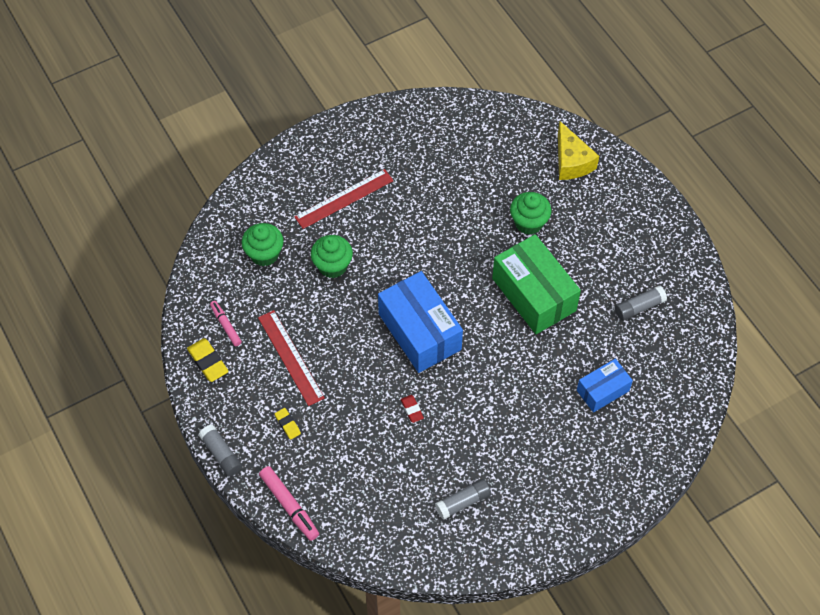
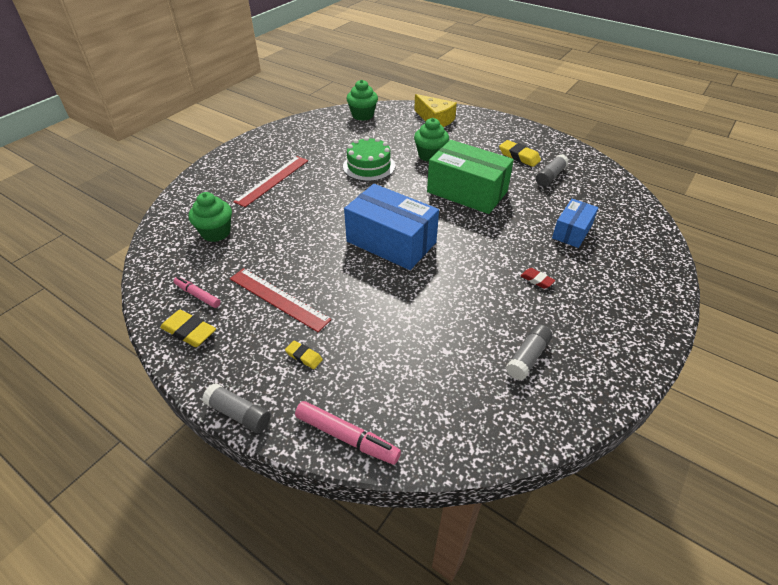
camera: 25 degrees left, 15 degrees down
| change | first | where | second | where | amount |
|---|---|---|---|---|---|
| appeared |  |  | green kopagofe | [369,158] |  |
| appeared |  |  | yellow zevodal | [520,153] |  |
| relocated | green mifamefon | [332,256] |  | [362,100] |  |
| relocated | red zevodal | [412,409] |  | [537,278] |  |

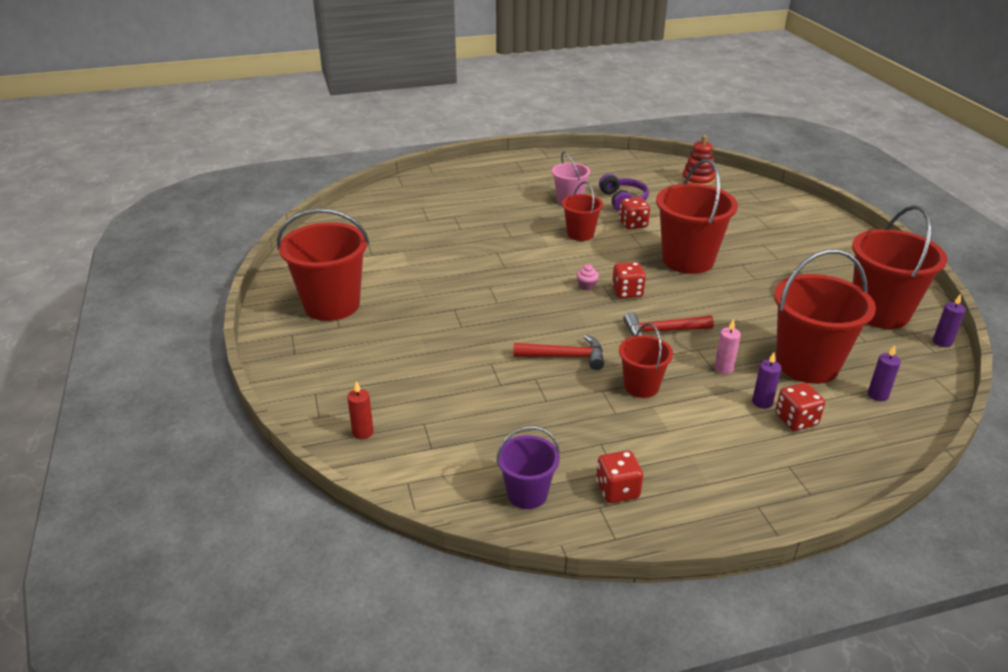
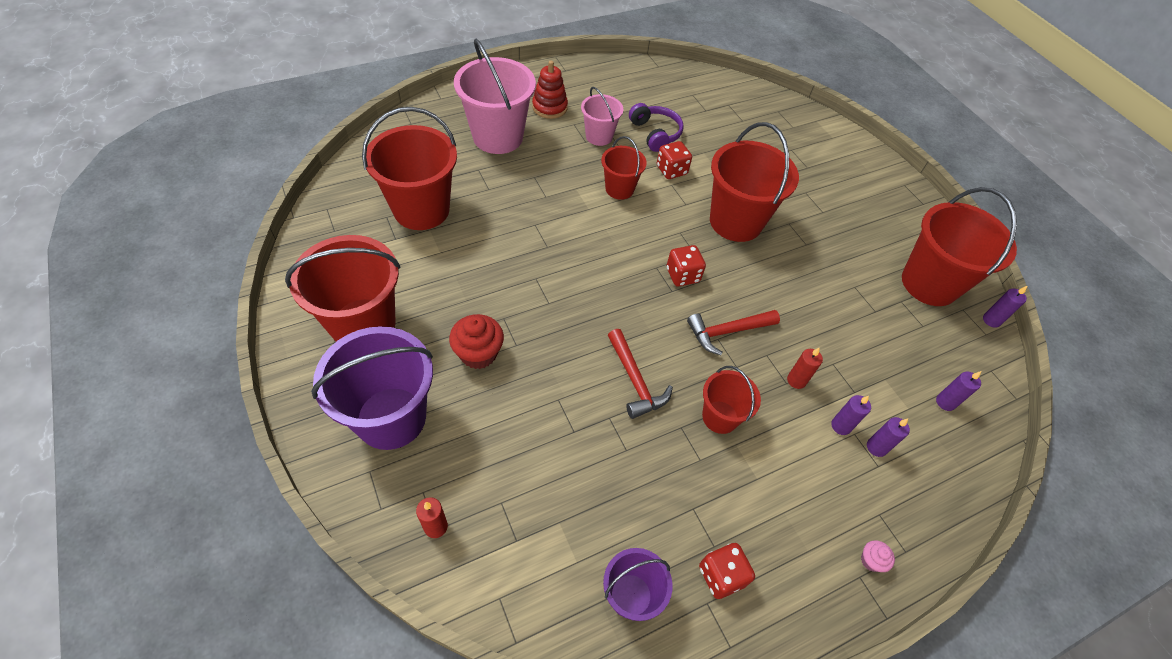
camera: 15 degrees left, 20 degrees up
| change | first | where | second | where | amount |
|---|---|---|---|---|---|
| appeared |  |  | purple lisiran | [372,388] |  |
| appeared |  |  | red mifamefon | [476,341] |  |
| appeared |  |  | pink lisiran | [495,96] |  |
| relocated | pink mifamefon | [588,277] |  | [878,556] |  |
| relocated | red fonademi | [698,160] |  | [550,90] |  |
| relocated | red lisiran | [825,316] |  | [409,168] |  |
| exchanged | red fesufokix | [800,407] | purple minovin | [888,437] |  |
| colour | pink minovin | [727,346] | red minovin | [805,368] |  |
| spun | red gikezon | [558,352] |  | [640,374] | 75 degrees clockwise |

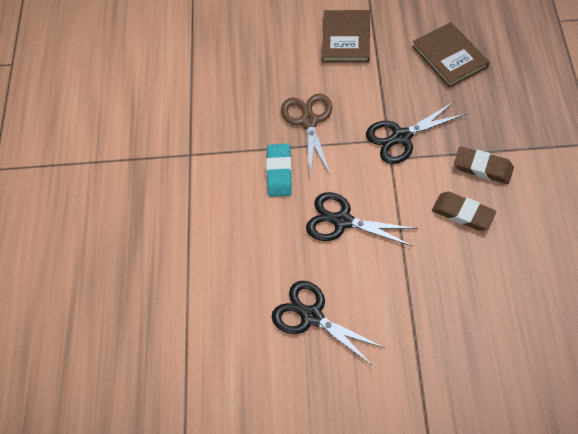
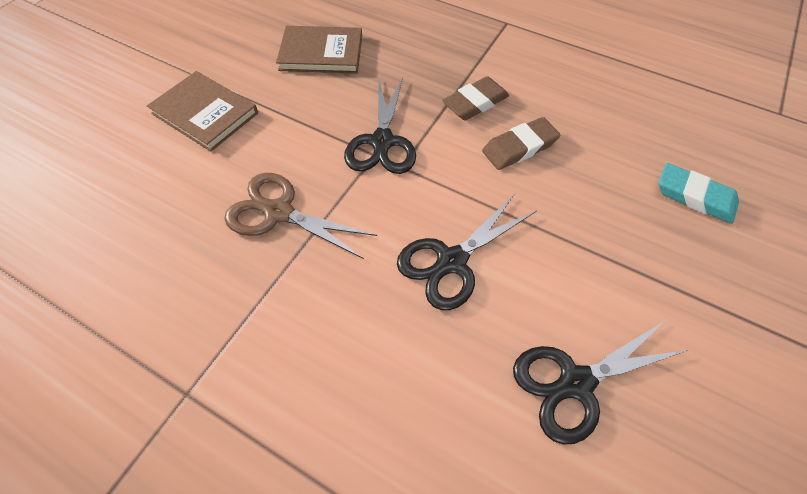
camera: 65 degrees left, 0 degrees up
| change | first | where | second | where | amount |
|---|---|---|---|---|---|
| relocated | turquoise zevodal | [279,170] |  | [699,193] |  |

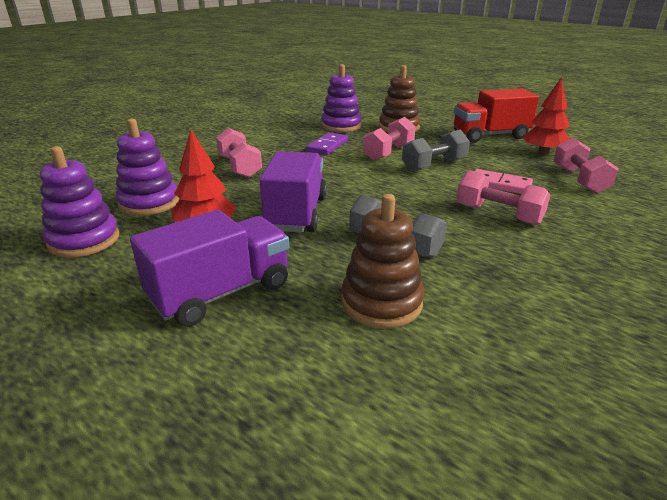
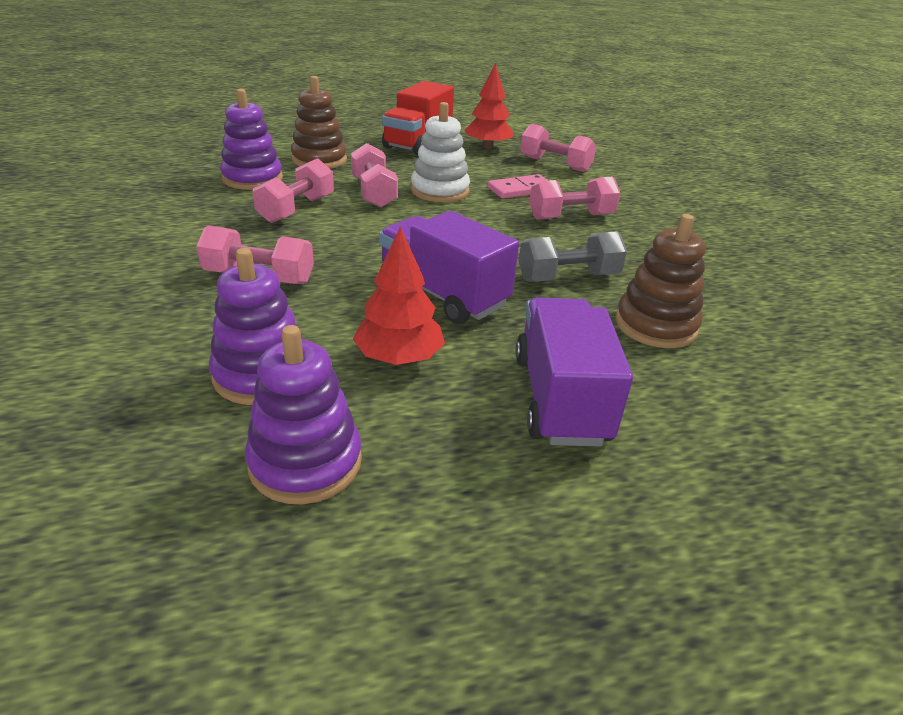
camera: 55 degrees left, 5 degrees up
| change | first | where | second | where | amount |
|---|---|---|---|---|---|
| exchanged | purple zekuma | [327,143] | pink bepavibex | [293,190] |  |
| exchanged | grey bepavibex | [436,150] | white fonademi | [440,152] |  |

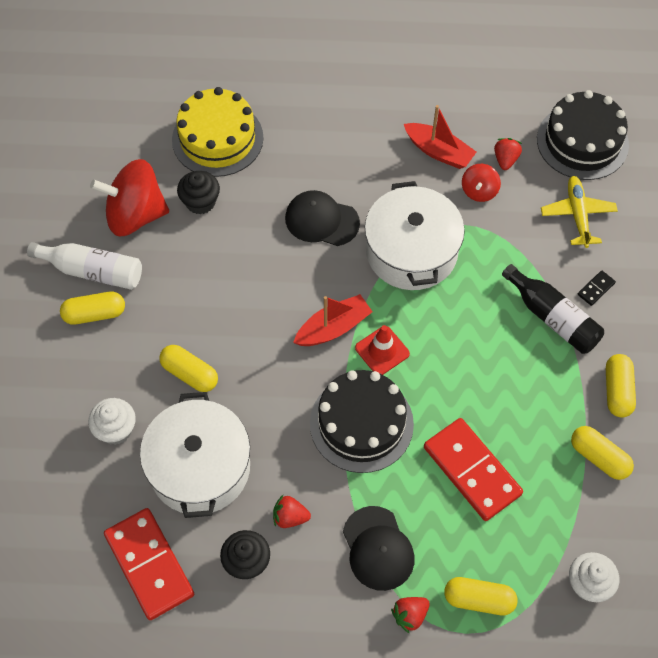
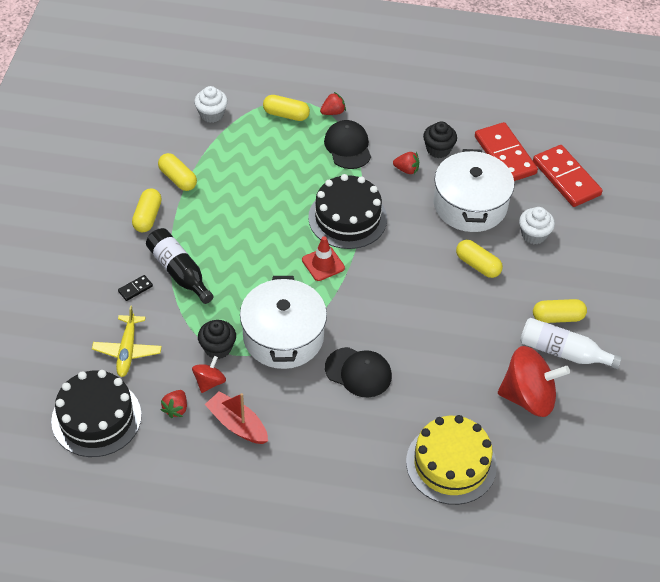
camera: 175 degrees left, 10 degrees down
| change | first | where | second | where | amount |
|---|---|---|---|---|---|
| missing | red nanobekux | [333,320] |  |  |  |
| relocated | black mifamefon | [198,192] |  | [217,339] |  |
| relocated | red zekuma | [473,469] |  | [568,176] |  |

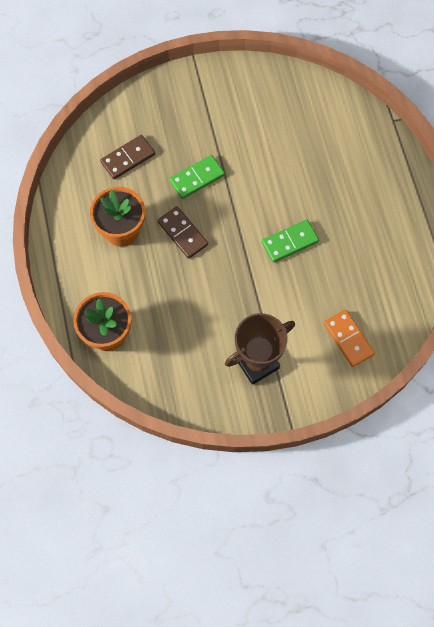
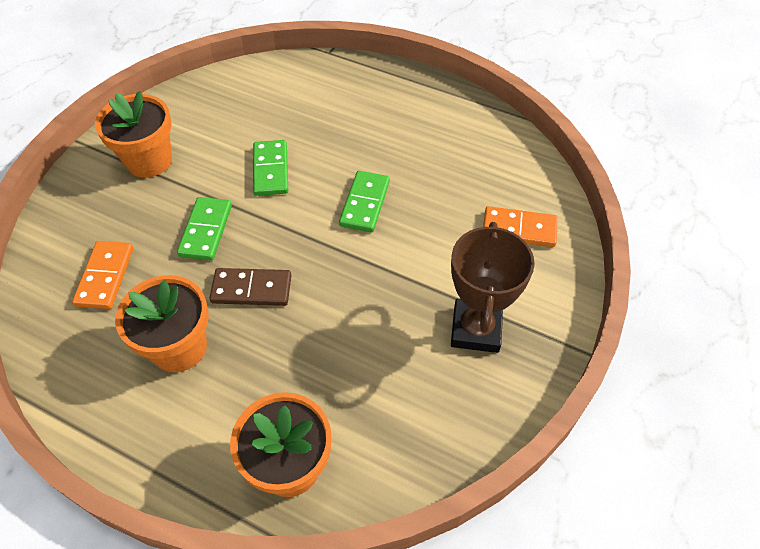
camera: 50 degrees left, 15 degrees down
| change | first | where | second | where | amount |
|---|---|---|---|---|---|
| appeared |  |  | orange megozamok | [133,134] |  |
| appeared |  |  | green zekuma | [270,168] |  |
| colour | brown zekuma | [127,157] | orange zekuma | [102,275] |  |

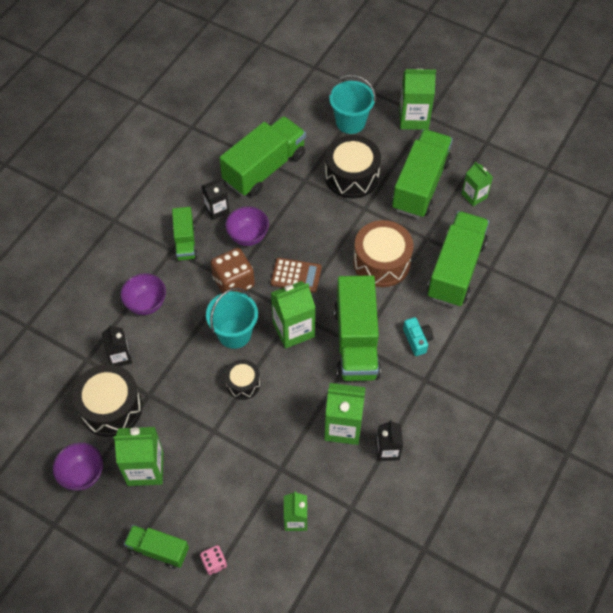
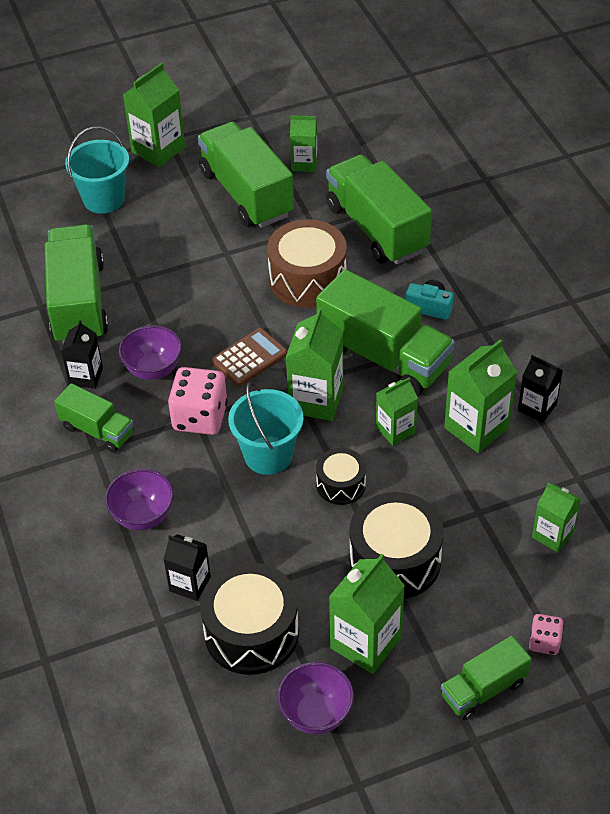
camera: 50 degrees left, 10 degrees down
| change | first | where | second | where | amount |
|---|---|---|---|---|---|
| appeared |  |  | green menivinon | [397,412] |  |
| relocated | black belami | [353,166] |  | [397,545] |  |
| colour | brown fesufokix | [232,270] | pink fesufokix | [198,401] |  |

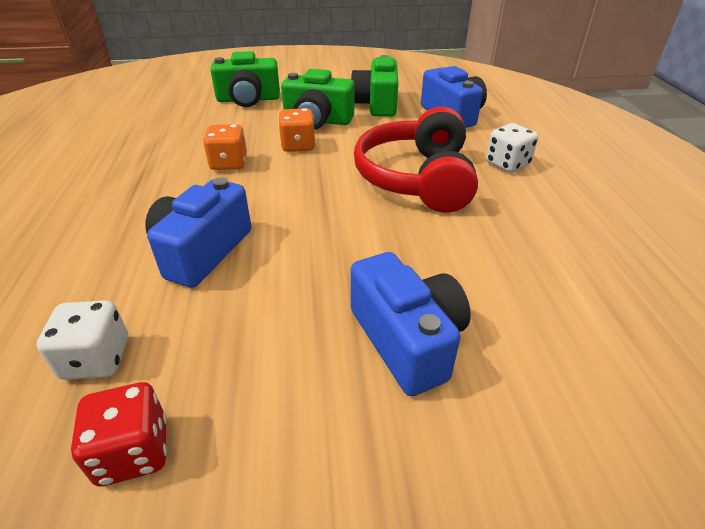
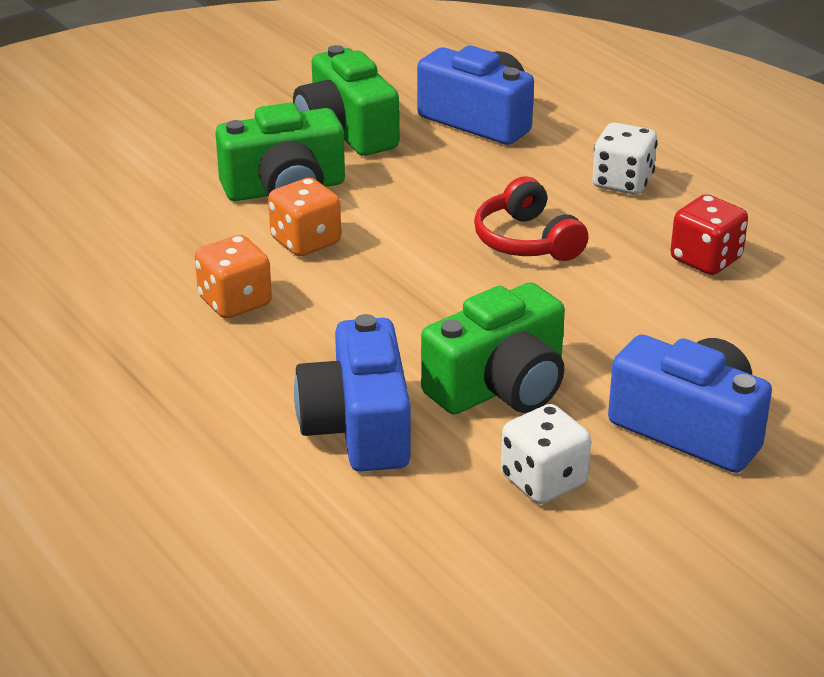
camera: 30 degrees left, 5 degrees down
| change | first | where | second | where | amount |
|---|---|---|---|---|---|
| relocated | white fesufokix | [82,340] |  | [546,454] |  |
| relocated | red fesufokix | [119,434] |  | [709,234] |  |
| relocated | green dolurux | [245,79] |  | [493,348] |  |
| size | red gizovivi | [416,160] |  | [531,218] | x0.55 |

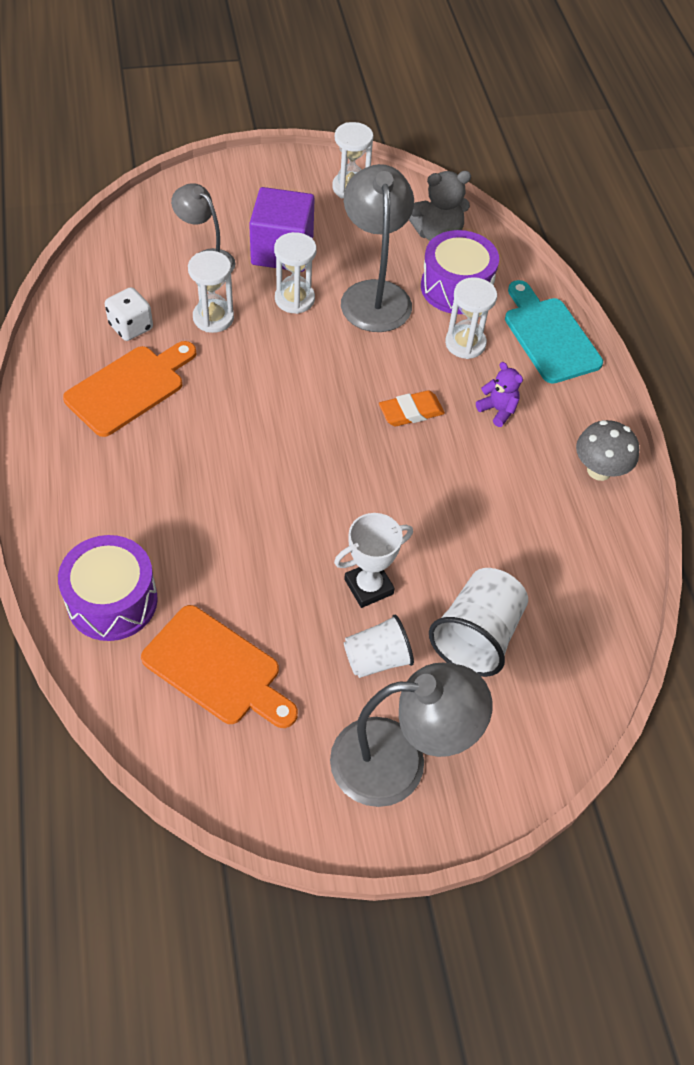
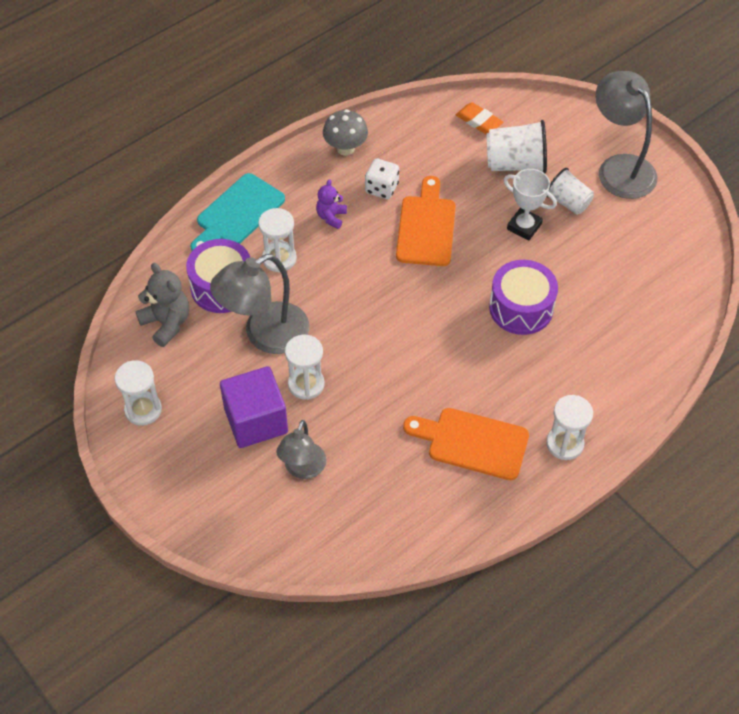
camera: 115 degrees left, 0 degrees up
| change | first | where | second | where | amount |
|---|---|---|---|---|---|
| relocated | purple belami | [108,588] |  | [523,297] |  |
| relocated | white fesufokix | [129,314] |  | [382,178] |  |
| relocated | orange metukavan | [219,666] |  | [426,221] |  |
| relocated | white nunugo | [211,292] |  | [569,427] |  |
| relocated | orange zevodal | [412,408] |  | [479,118] |  |

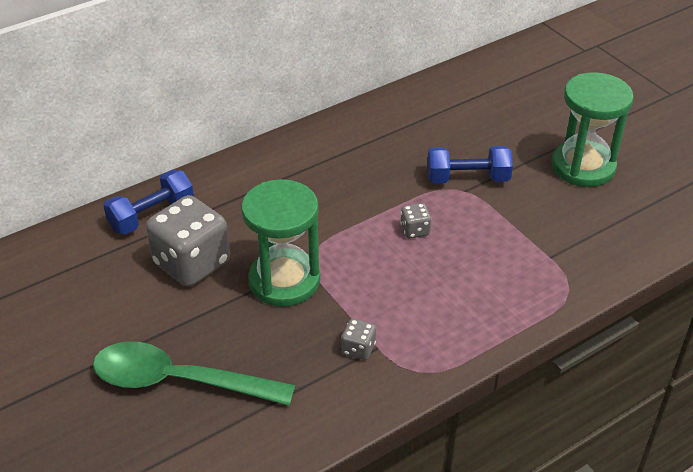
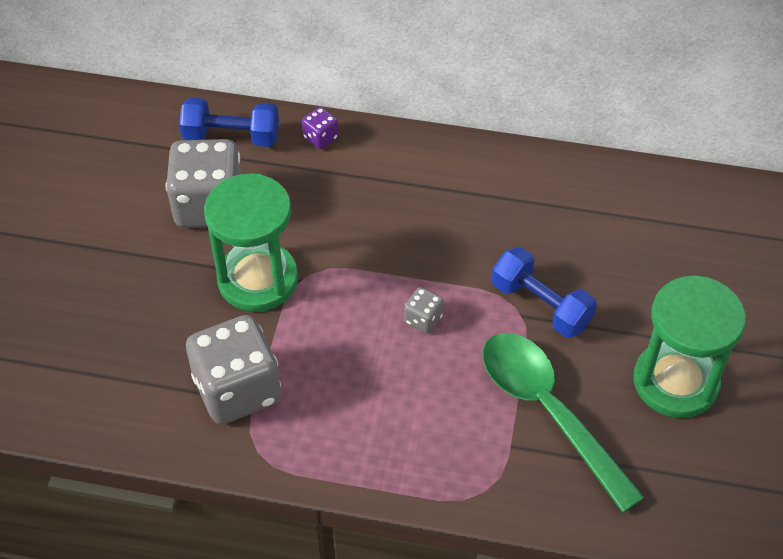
camera: 45 degrees right, 10 degrees up
| change | first | where | second | where | amount |
|---|---|---|---|---|---|
| appeared |  |  | purple fesufokix | [320,128] |  |
| relocated | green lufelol | [194,373] |  | [563,423] |  |
| size | grey fesufokix | [358,339] |  | [233,369] | x2.29 |

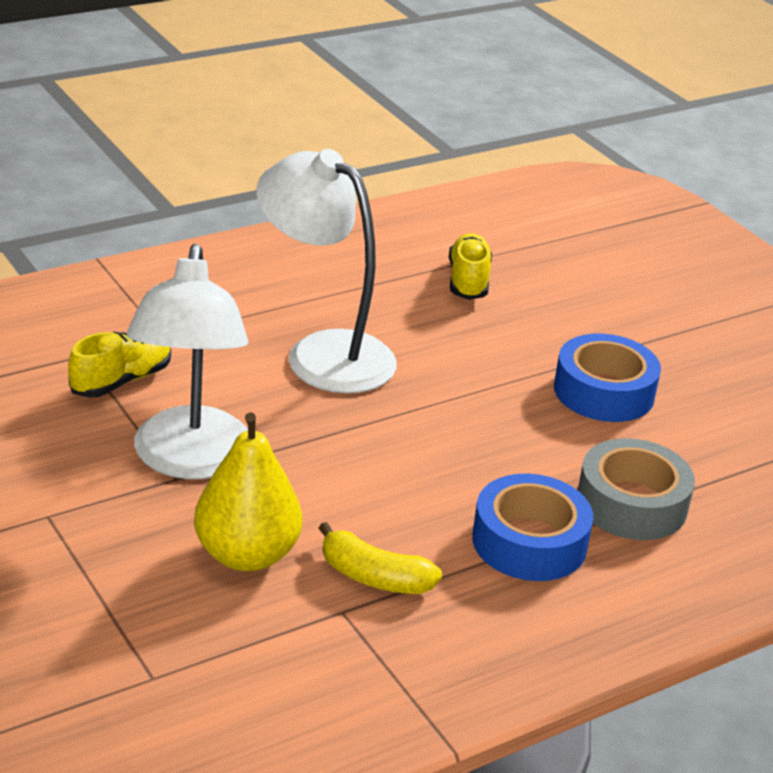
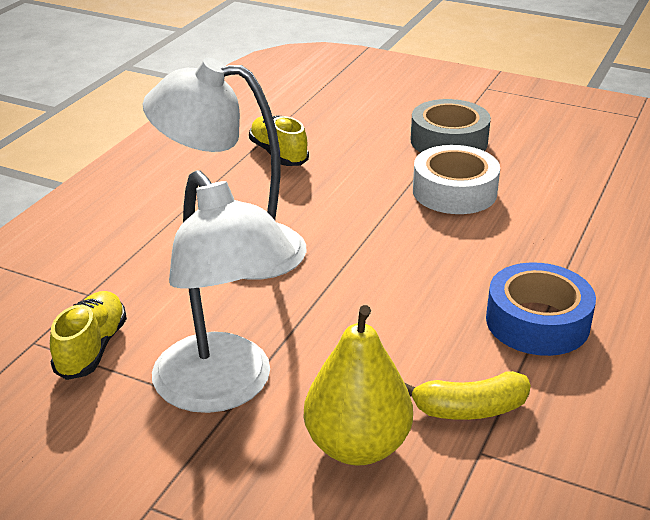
camera: 30 degrees left, 0 degrees up
| change | first | where | second | where | amount |
|---|---|---|---|---|---|
| relocated | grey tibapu | [636,489] |  | [450,126] |  |
| colour | blue tibapu | [607,378] | white tibapu | [456,179] |  |

